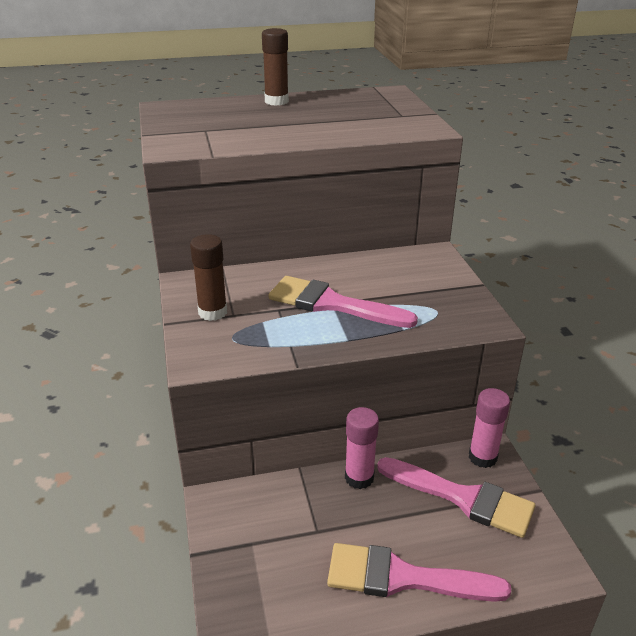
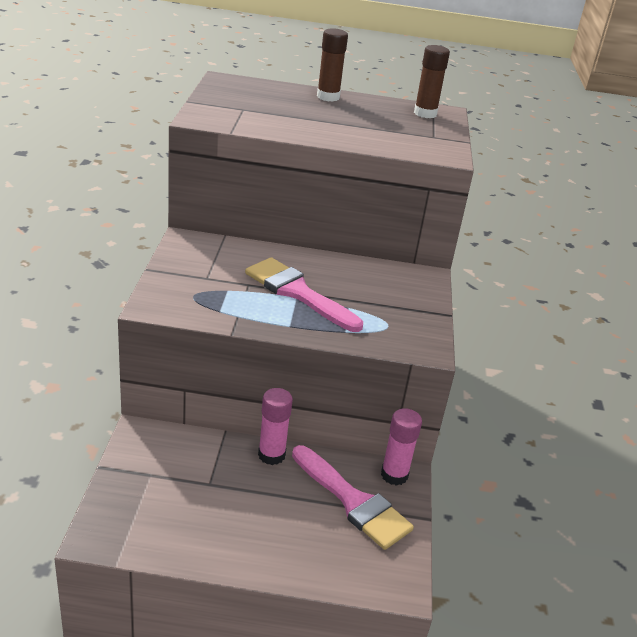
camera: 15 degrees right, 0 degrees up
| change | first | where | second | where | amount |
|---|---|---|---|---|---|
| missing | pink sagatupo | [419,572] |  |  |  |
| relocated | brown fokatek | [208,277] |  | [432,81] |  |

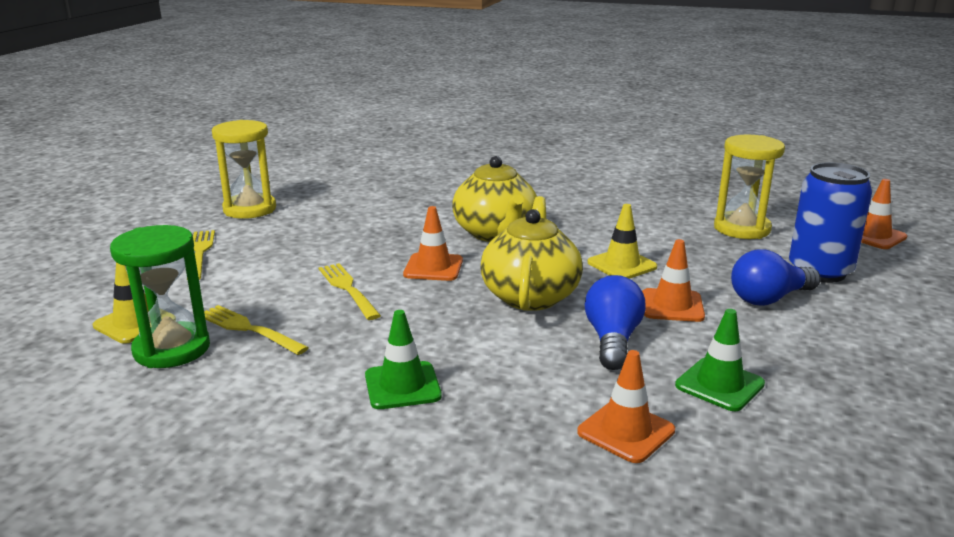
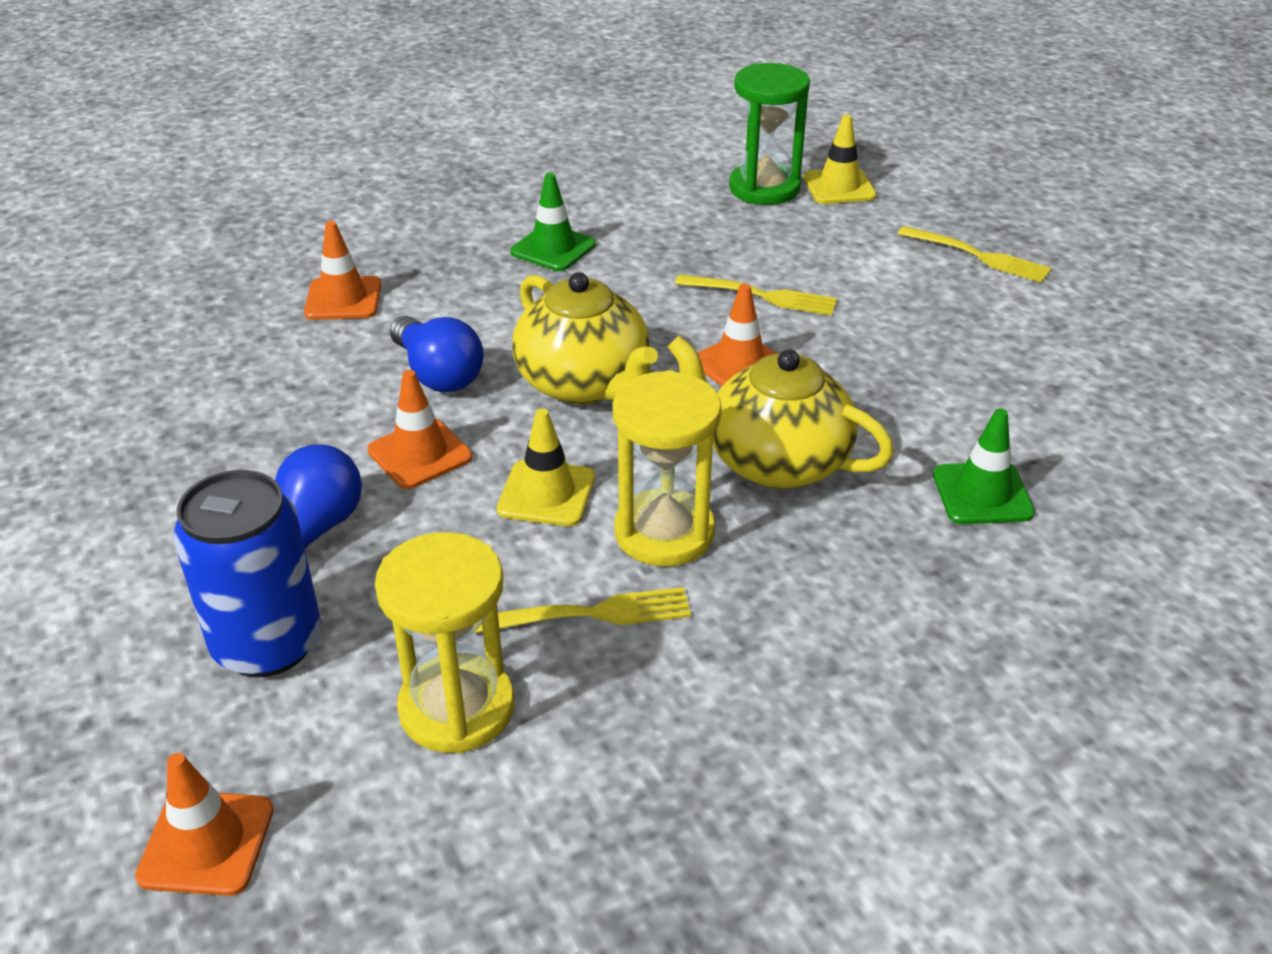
camera: 135 degrees right, 15 degrees up
| change | first | where | second | where | amount |
|---|---|---|---|---|---|
| relocated | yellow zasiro | [256,330] |  | [582,610] |  |
| relocated | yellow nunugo | [244,169] |  | [667,468] |  |
| relocated | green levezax | [720,360] |  | [984,466] |  |

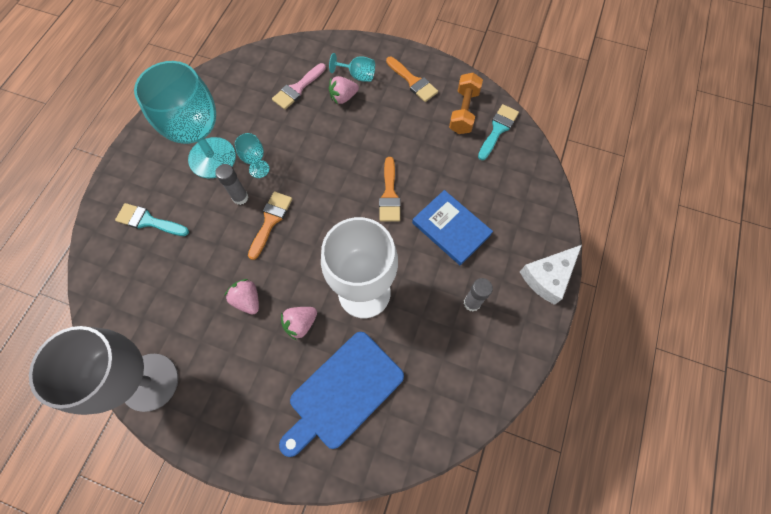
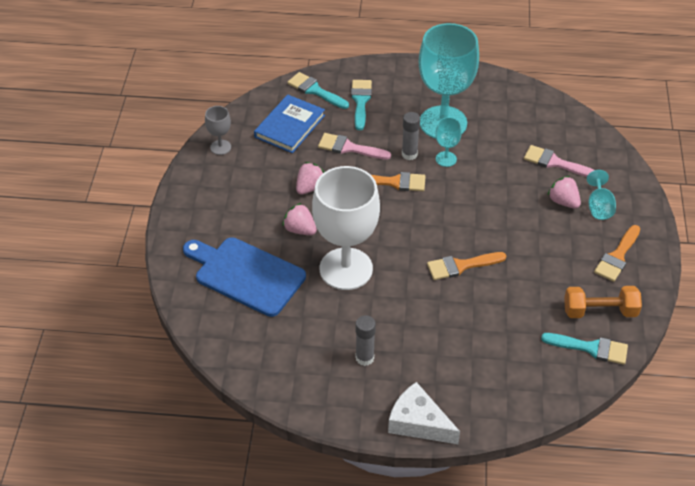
camera: 75 degrees right, 20 degrees down
| change | first | where | second | where | amount |
|---|---|---|---|---|---|
| appeared |  |  | turquoise sagatupo | [318,90] |  |
| appeared |  |  | pink sagatupo | [354,146] |  |
| relocated | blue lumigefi | [452,228] |  | [289,123] |  |
| size | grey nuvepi | [103,370] |  | [218,130] | x0.43 |

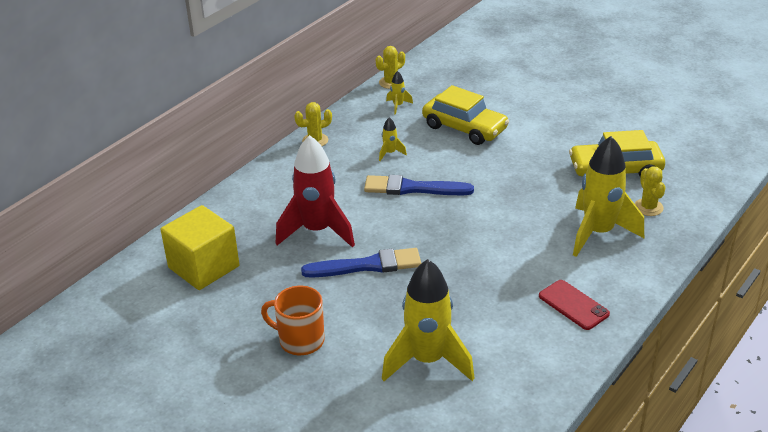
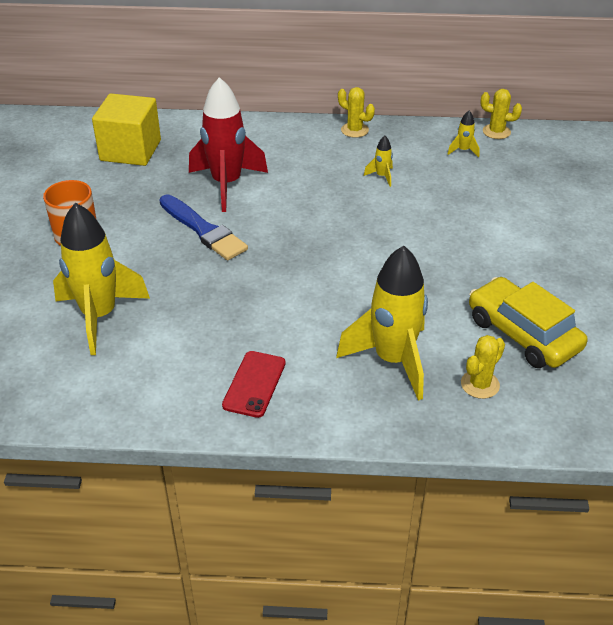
camera: 55 degrees right, 5 degrees up
| change | first | where | second | where | amount |
|---|---|---|---|---|---|
| missing | blue sagatupo | [419,185] |  |  |  |
| missing | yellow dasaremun | [465,115] |  |  |  |

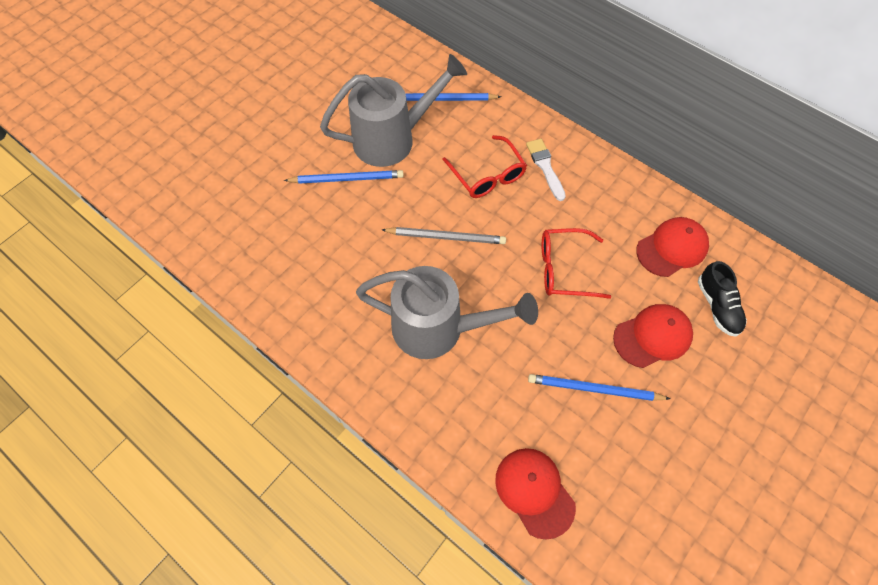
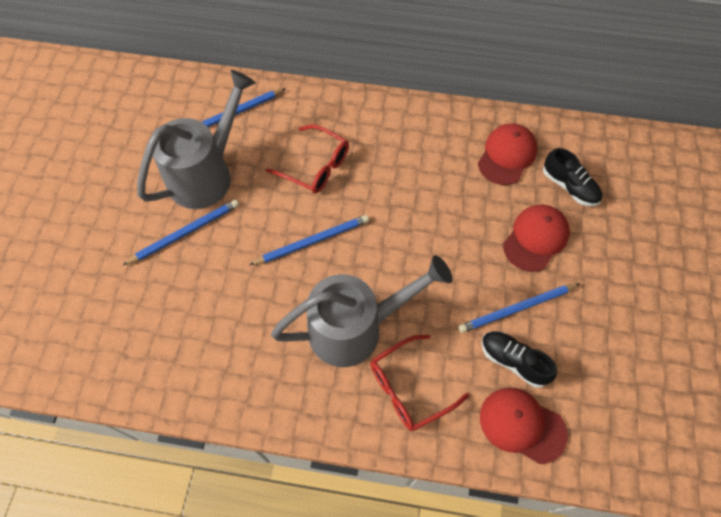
camera: 30 degrees left, 0 degrees up
| change | first | where | second | where | amount |
|---|---|---|---|---|---|
| missing | white sagatupo | [546,170] |  |  |  |
| appeared |  |  | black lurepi | [519,359] |  |
| relocated | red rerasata | [576,263] |  | [419,383] |  |
| colour | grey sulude | [444,235] | blue sulude | [309,240] |  |

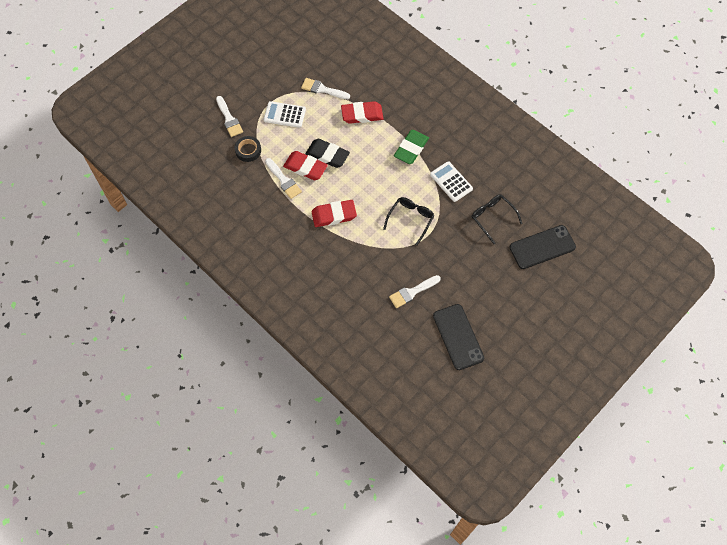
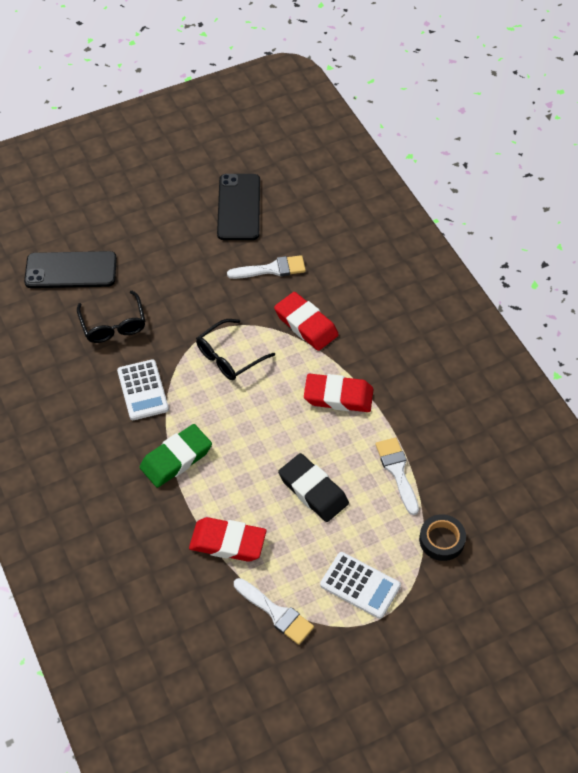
camera: 160 degrees left, 10 degrees down
| change | first | where | second | where | amount |
|---|---|---|---|---|---|
| missing | white sagatupo | [229,116] |  |  |  |
| relocated | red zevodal | [305,165] |  | [306,321] |  |

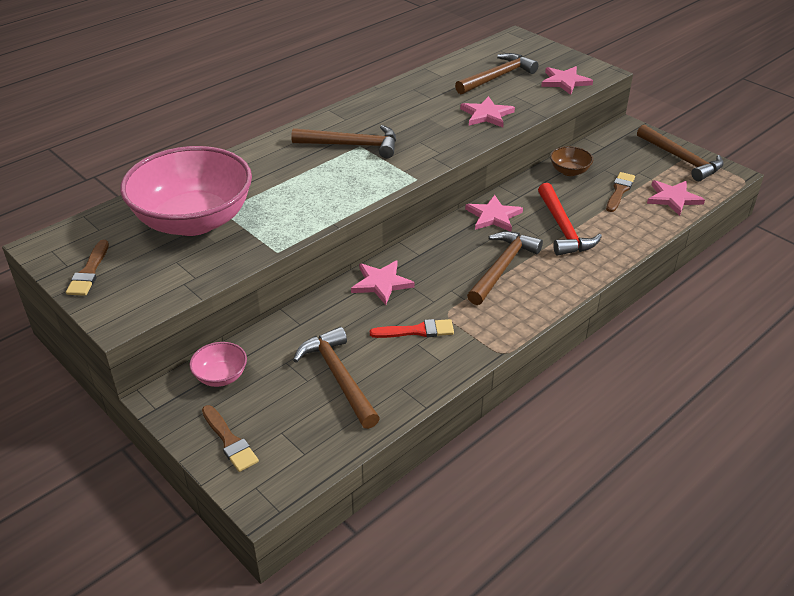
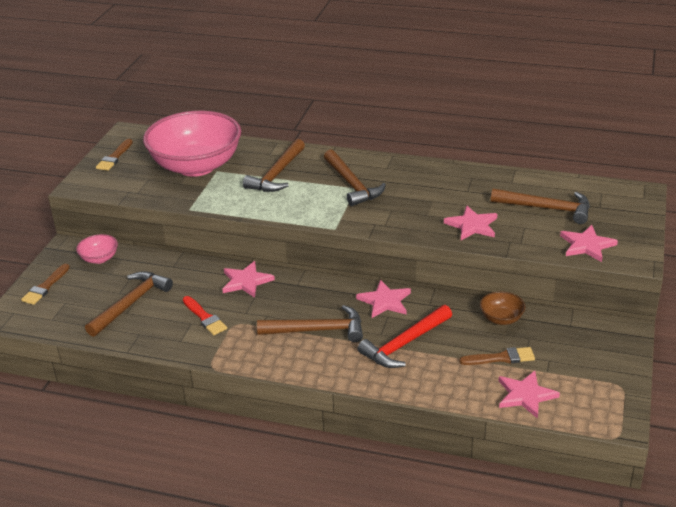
camera: 60 degrees right, 5 degrees down
| change | first | where | second | where | amount |
|---|---|---|---|---|---|
| relocated | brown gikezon | [680,152] |  | [274,165] |  |
| spun | brown sagatupo | [87,268] |  | [114,155] | 45 degrees counterclockwise |

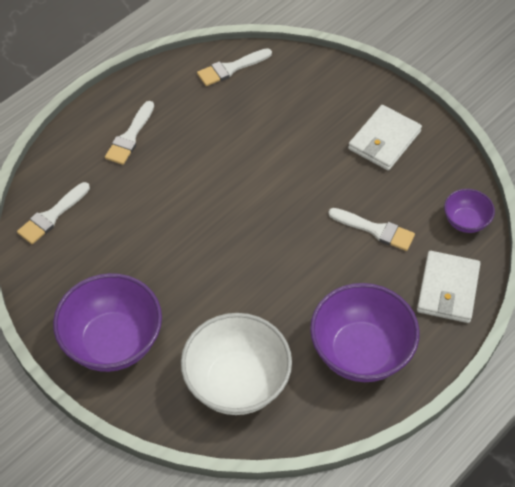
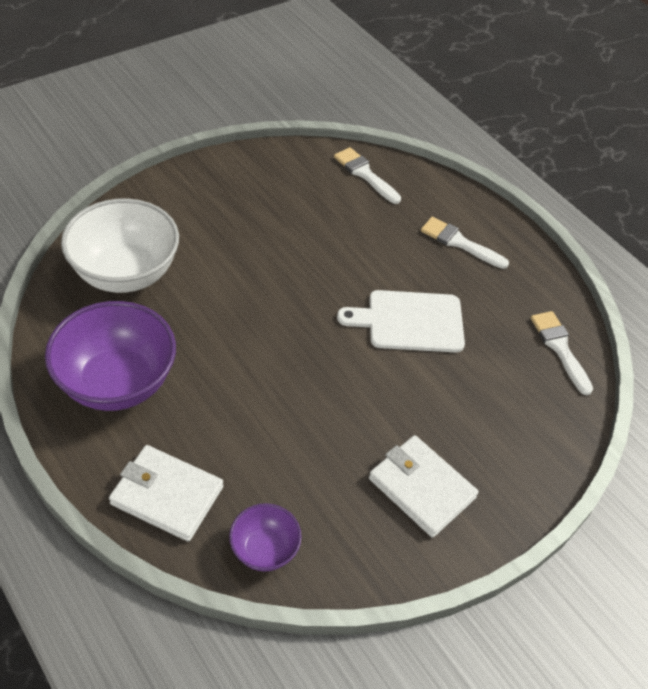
camera: 95 degrees right, 5 degrees down
| change | first | where | second | where | amount |
|---|---|---|---|---|---|
| missing | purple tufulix | [107,322] |  |  |  |
| missing | white sagatupo | [371,229] |  |  |  |
| appeared |  |  | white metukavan | [401,321] |  |

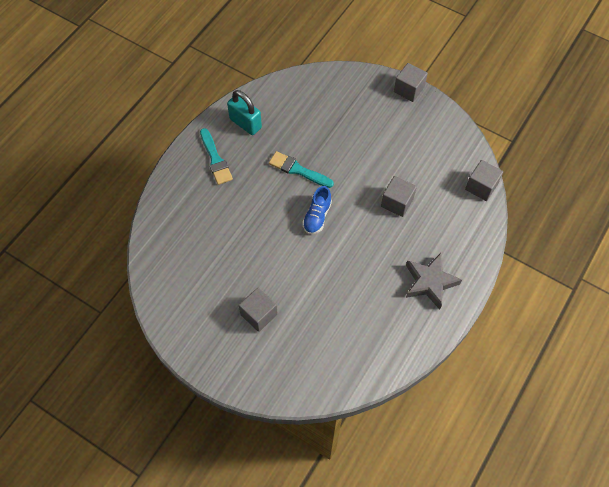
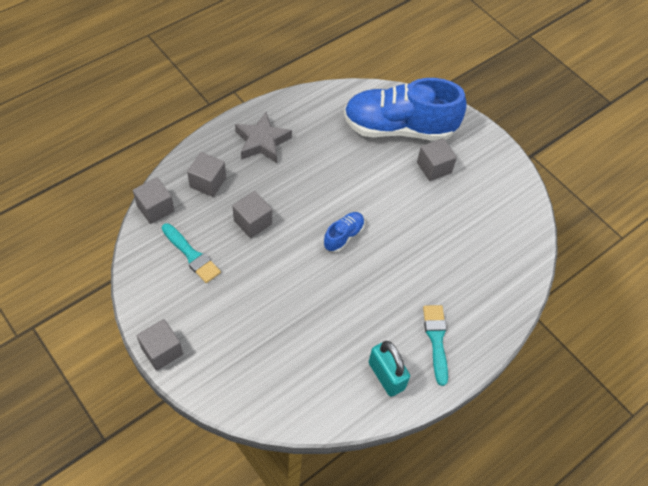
camera: 165 degrees left, 5 degrees down
| change | first | where | second | where | amount |
|---|---|---|---|---|---|
| appeared |  |  | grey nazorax | [206,174] |  |
| appeared |  |  | blue lurepi | [405,109] |  |
| relocated | turquoise sagatupo | [301,169] |  | [191,253] |  |

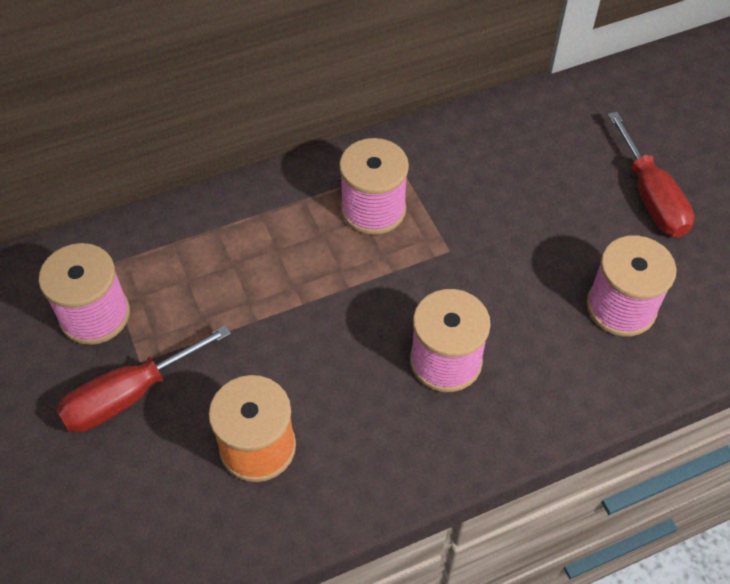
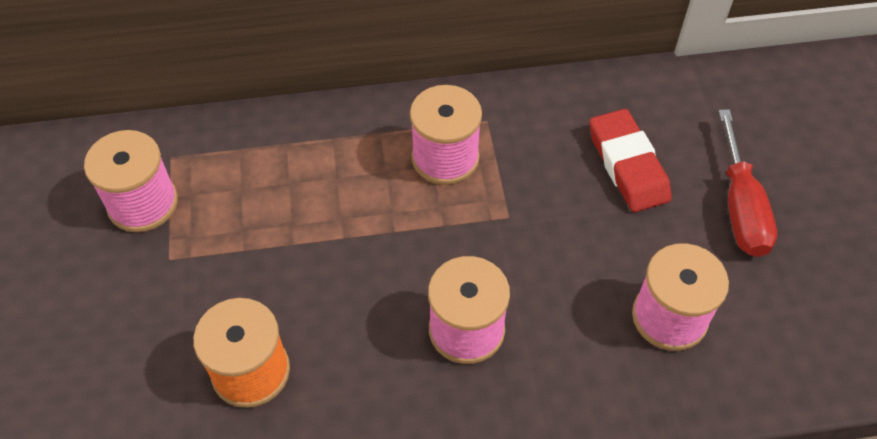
camera: 15 degrees right, 0 degrees up
| change | first | where | second | where | amount |
|---|---|---|---|---|---|
| missing | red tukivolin | [144,379] |  |  |  |
| appeared |  |  | red zevodal | [630,160] |  |

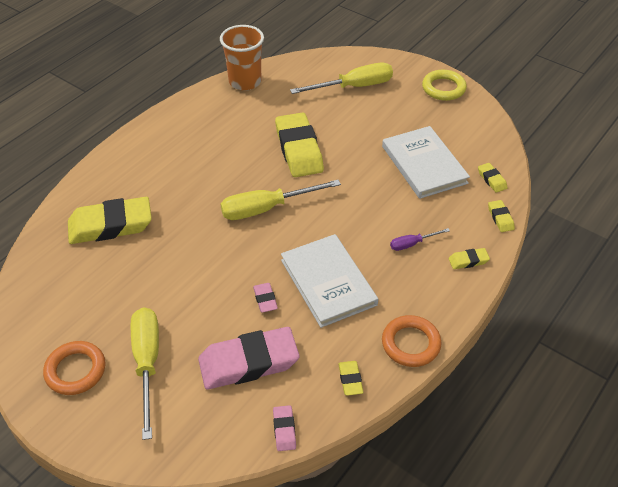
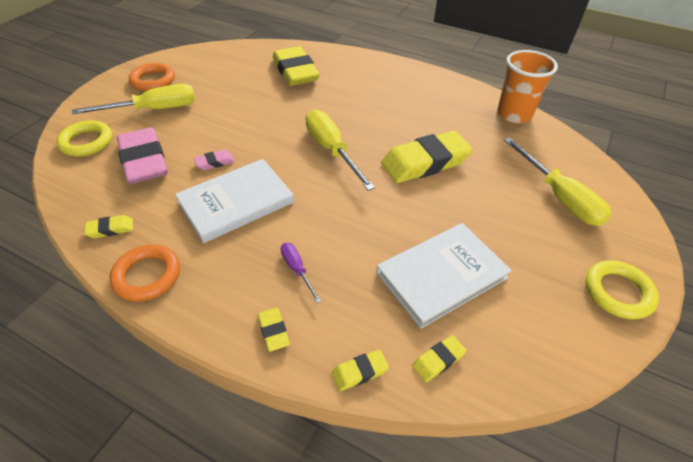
camera: 80 degrees right, 0 degrees up
| change | first | where | second | where | amount |
|---|---|---|---|---|---|
| missing | pink zevodal | [284,428] |  |  |  |
| appeared |  |  | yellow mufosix | [84,138] |  |

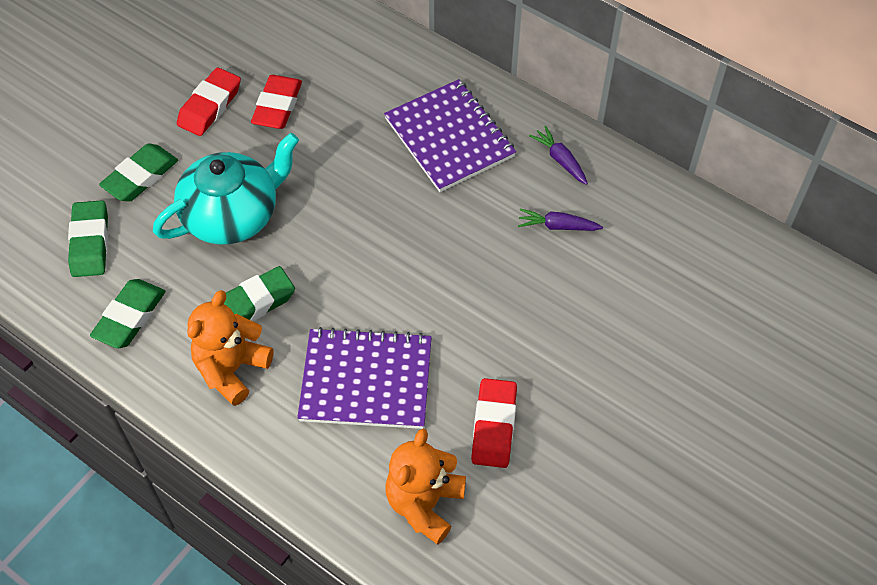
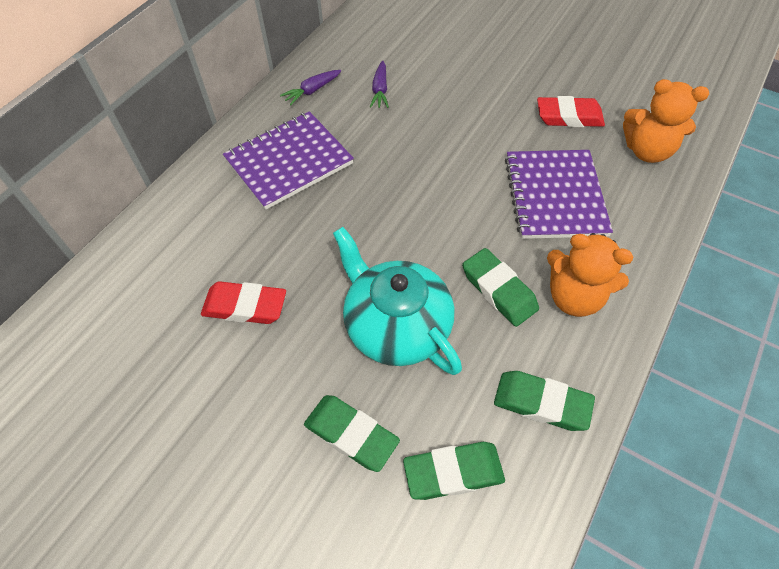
camera: 95 degrees left, 0 degrees up
| change | first | where | second | where | amount |
|---|---|---|---|---|---|
| missing | red zevodal | [209,101] |  |  |  |

